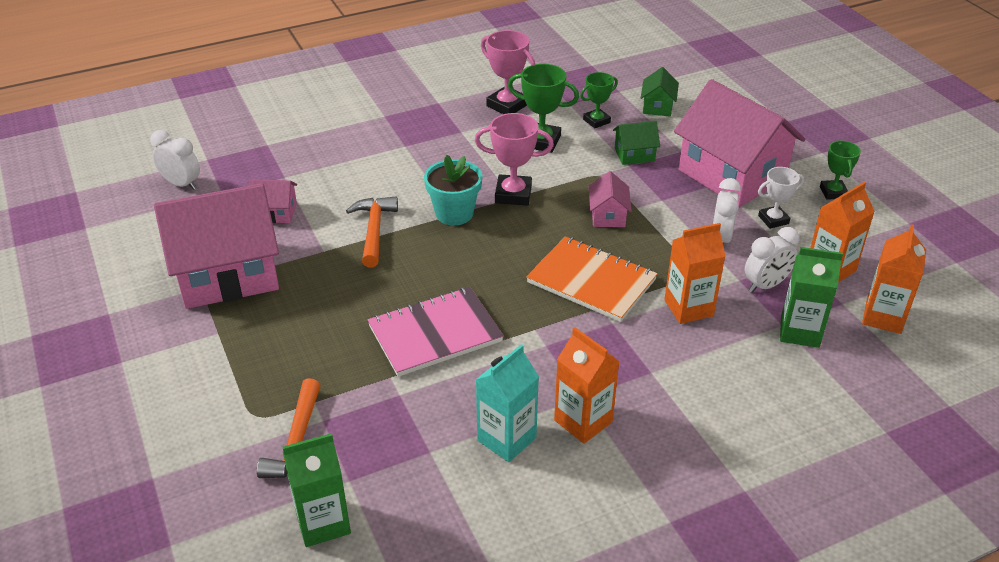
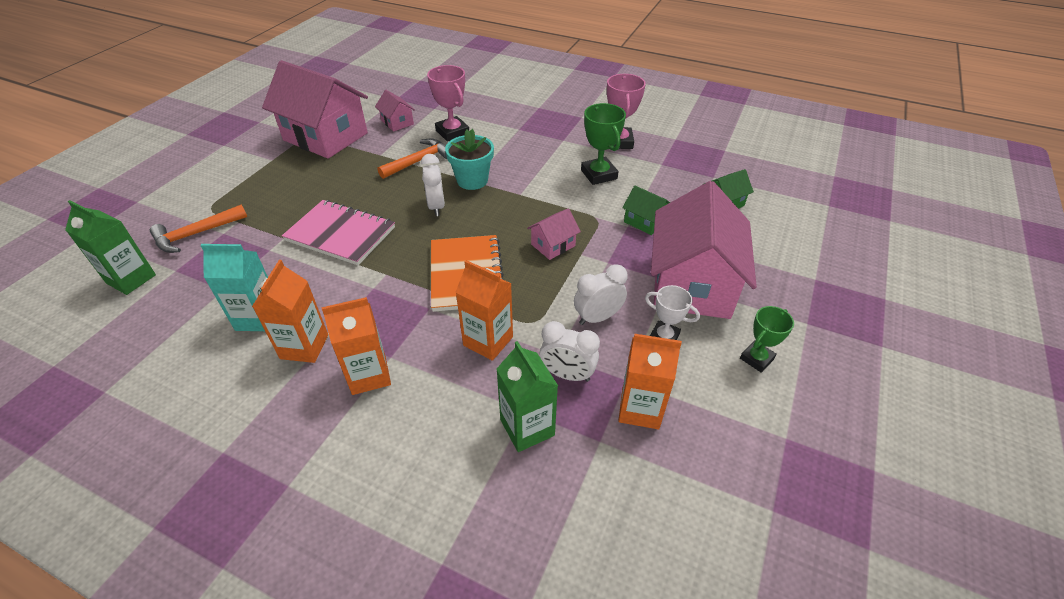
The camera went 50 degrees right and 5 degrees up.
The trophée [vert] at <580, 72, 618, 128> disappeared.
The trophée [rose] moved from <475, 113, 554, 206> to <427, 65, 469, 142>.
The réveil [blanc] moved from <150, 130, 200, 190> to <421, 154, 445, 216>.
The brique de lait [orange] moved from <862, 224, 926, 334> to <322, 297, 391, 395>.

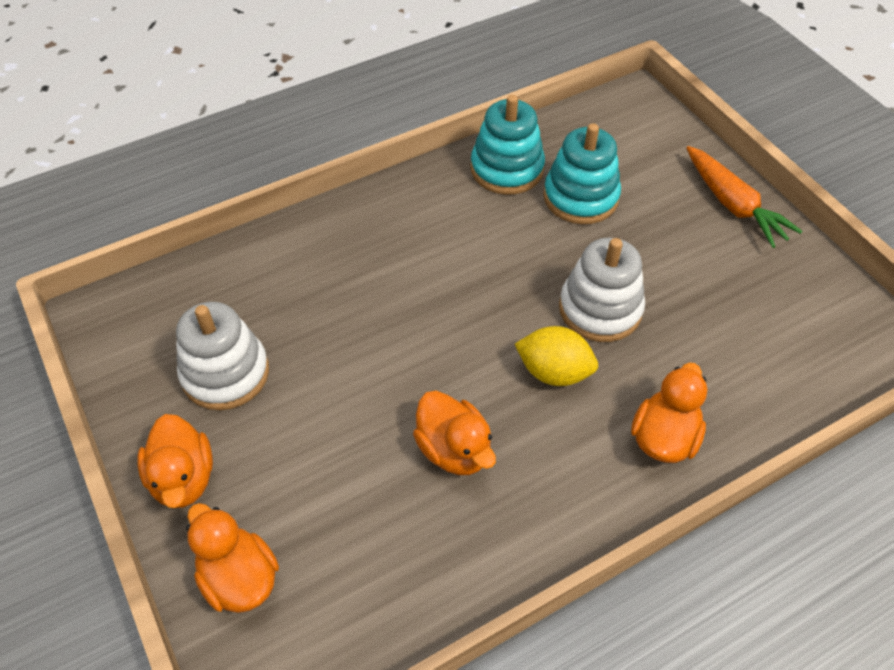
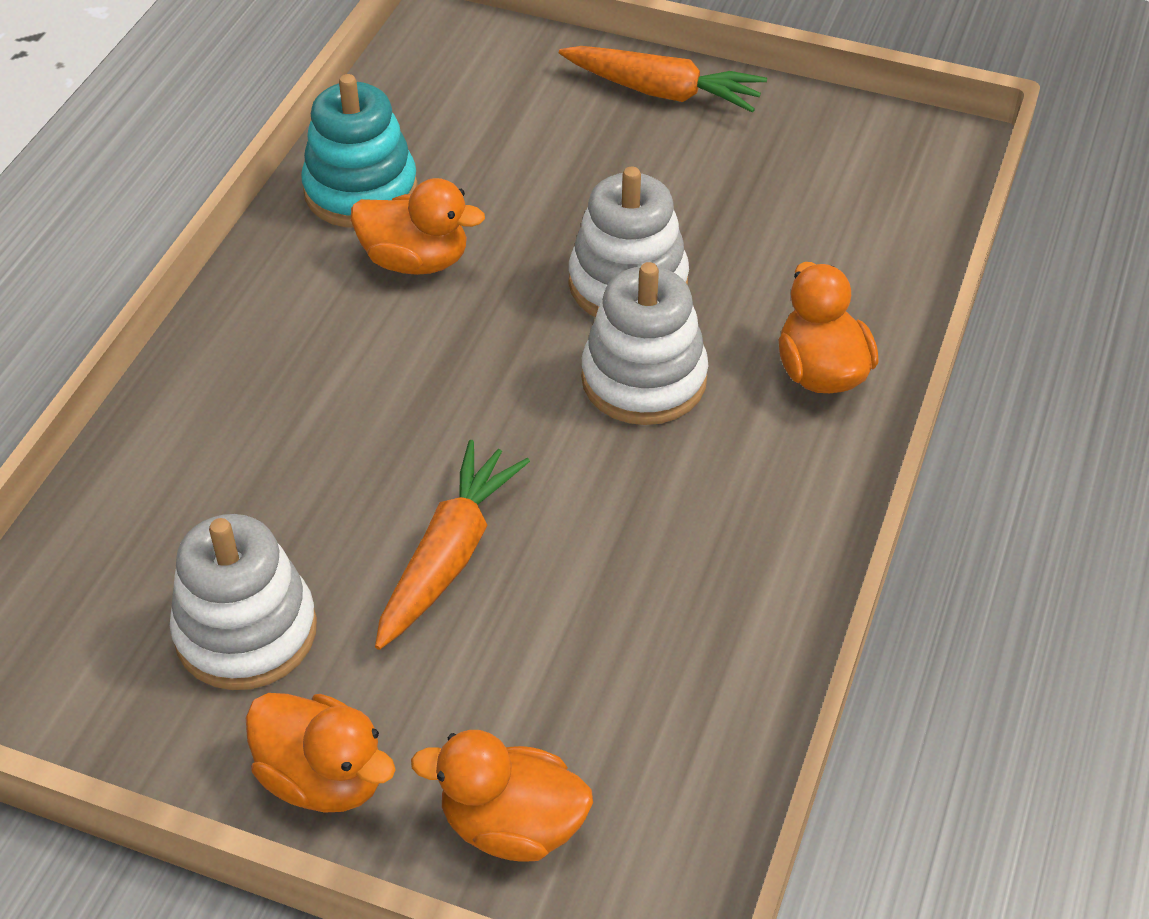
The camera went 40 degrees left and 5 degrees down.
The jouet à empiler [turquoise] at <544, 123, 621, 224> disappeared.
The citron [jaune] at <515, 326, 598, 386> was replaced by the jouet à empiler [blanc] at <581, 262, 708, 425>.
The canard [orange] moved from <413, 391, 496, 475> to <351, 178, 485, 275>.
The carotte [orange] at <375, 440, 530, 650> appeared.

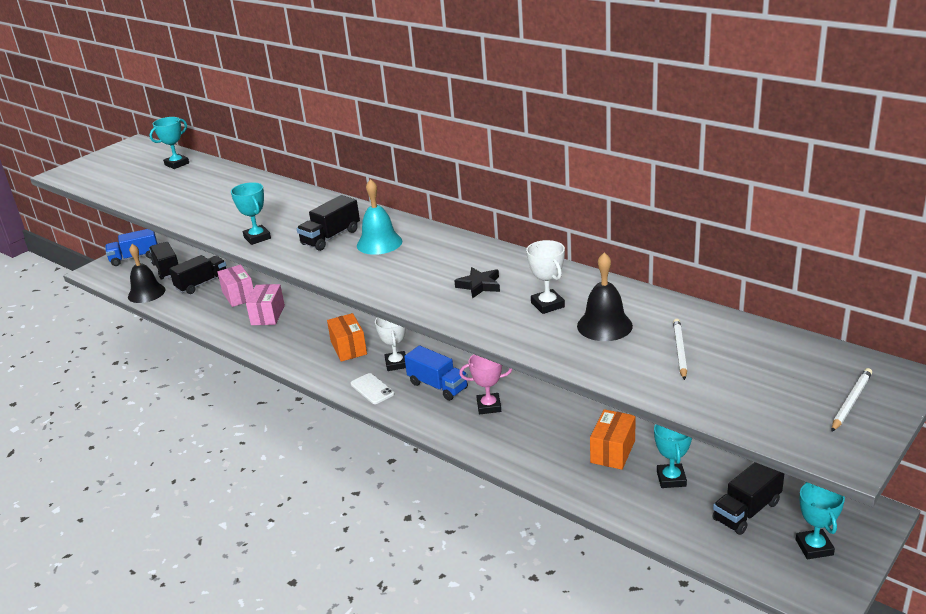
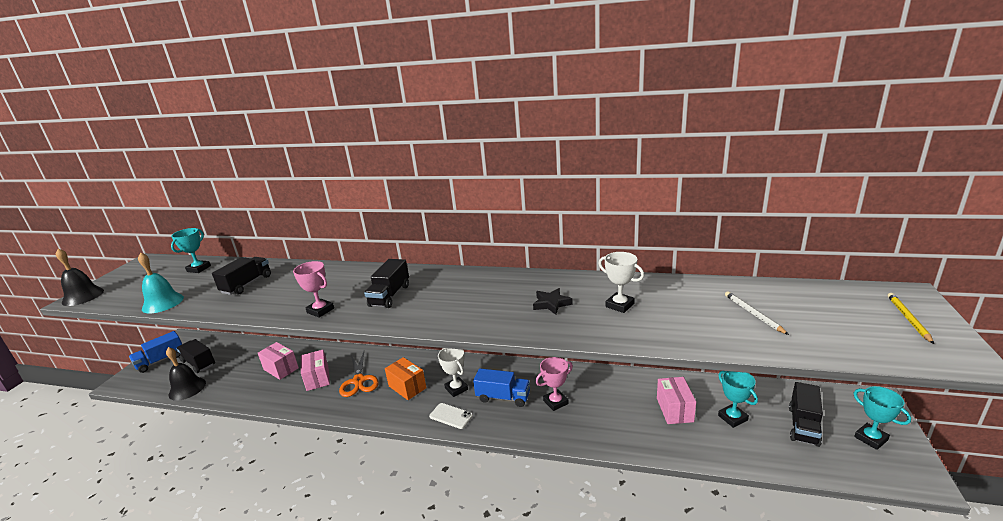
The camera went 25 degrees left and 5 degrees down.
The cloche [turquoise] moved from <357, 179, 402, 255> to <138, 252, 184, 313>.
The trophée [turquoise] at <231, 182, 271, 245> became the trophée [rose] at <293, 261, 334, 318>.
The cloche [noir] moved from <577, 252, 633, 341> to <56, 249, 104, 306>.
The camion [noir] moved from <169, 255, 226, 294> to <212, 257, 271, 295>.
The crayon [blanc] at <832, 368, 872, 432> became the crayon [jaune] at <888, 293, 934, 344>.
The boîte [orange] at <590, 409, 636, 470> became the boîte [rose] at <657, 377, 696, 424>.
The ciseaux [orange] at <339, 351, 379, 397> appeared.

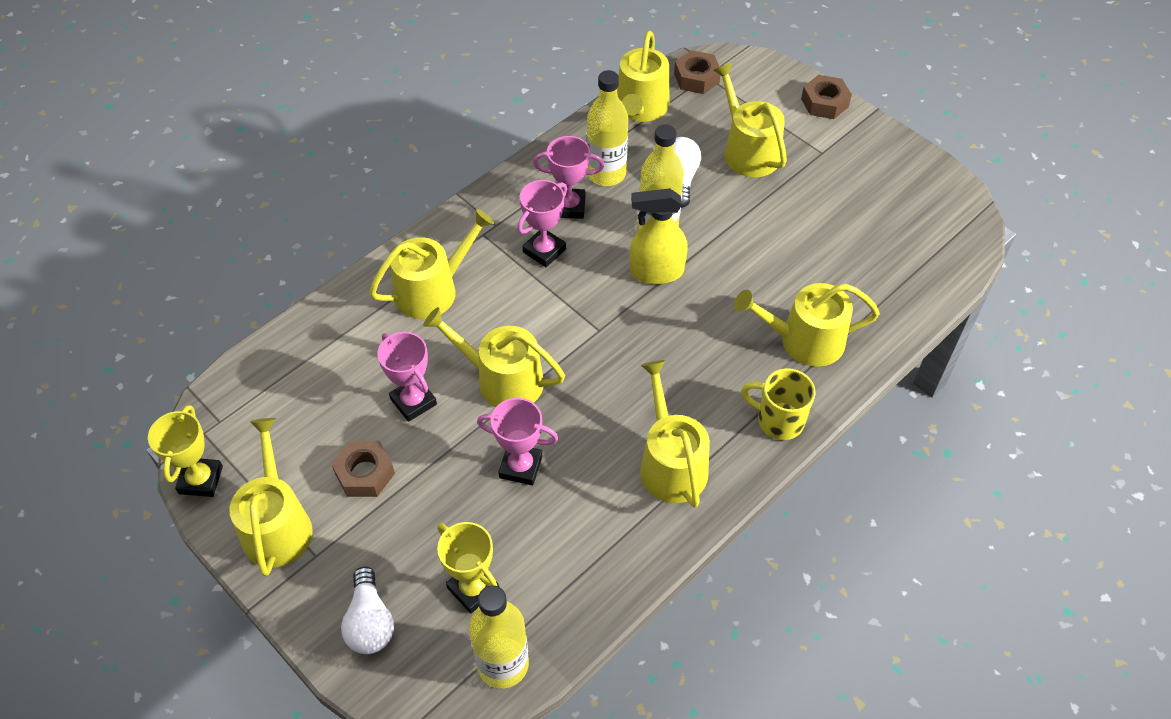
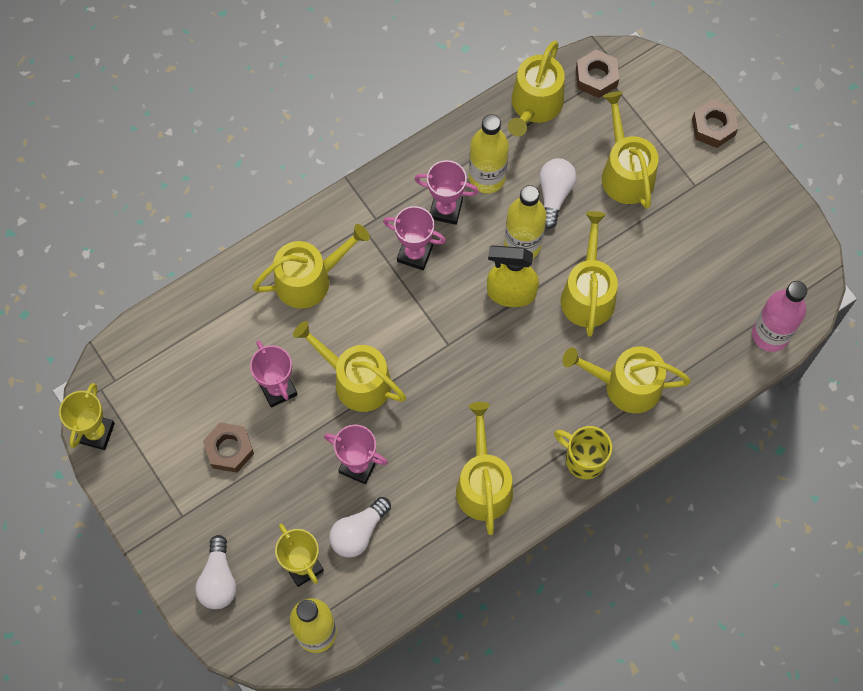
The camera went 10 degrees right and 15 degrees up.
The trophée [rose] at <517, 180, 567, 267> turned 60 degrees clockwise.
The arrosoir [jaune] moved from <229, 418, 313, 576> to <561, 211, 618, 337>.
The bouteille [rose] at <752, 281, 807, 352> appeared.
The ampoule [blanc] at <329, 497, 391, 558> appeared.

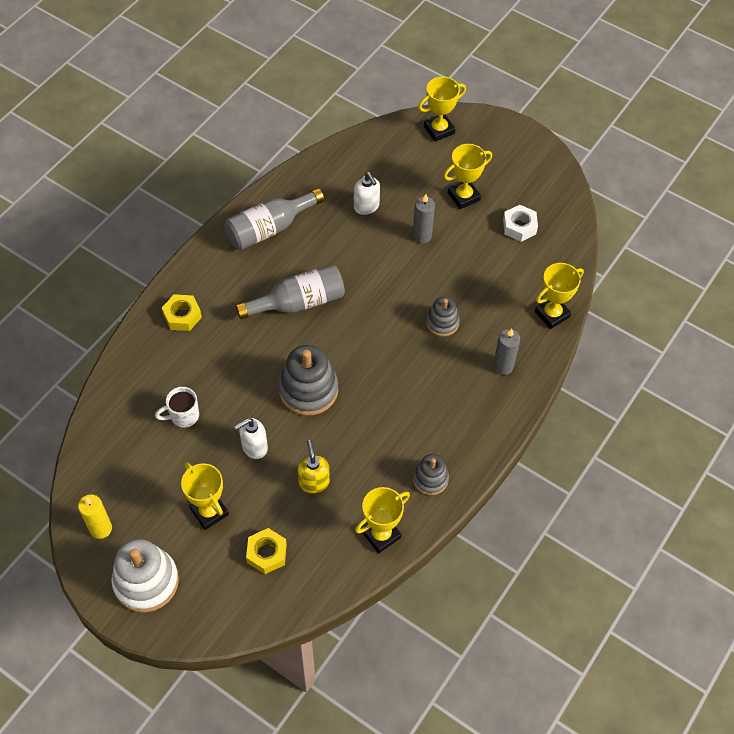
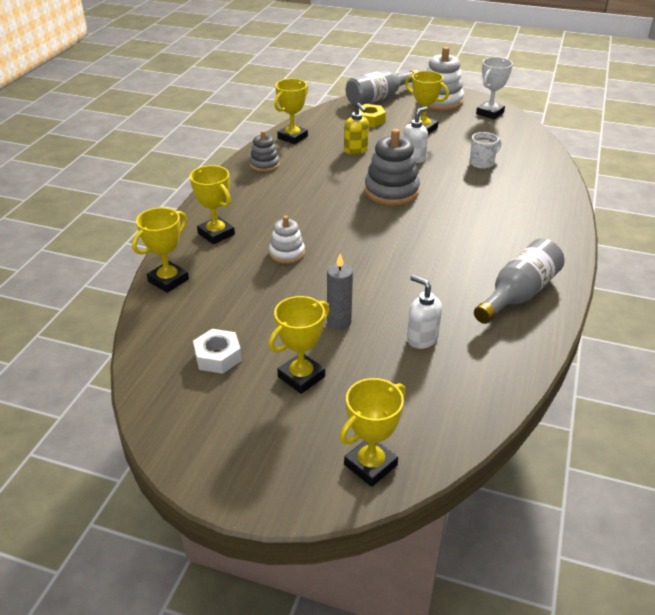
The camera went 165 degrees right and 20 degrees down.
The bouteille [gris] moved from <236, 264, 345, 319> to <346, 69, 419, 106>.
The écrou [jaune] at <162, 294, 202, 331> disappeared.
The jouet à empiler [gris] at <426, 297, 460, 336> became the jouet à empiler [blanc] at <269, 216, 305, 264>.
The bougie [gris] at <493, 328, 520, 375> was replaced by the trophée [jaune] at <190, 165, 235, 244>.
The bougie [jaune] at <78, 494, 112, 539> was replaced by the trophée [blanc] at <476, 57, 513, 119>.

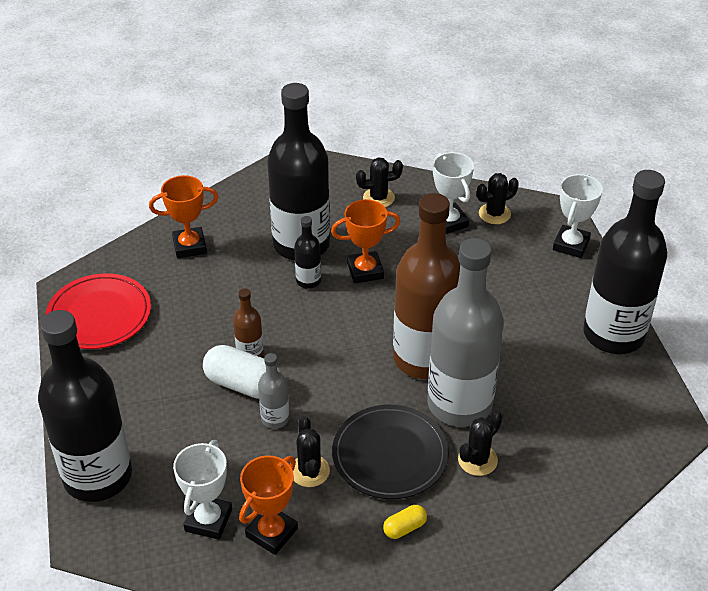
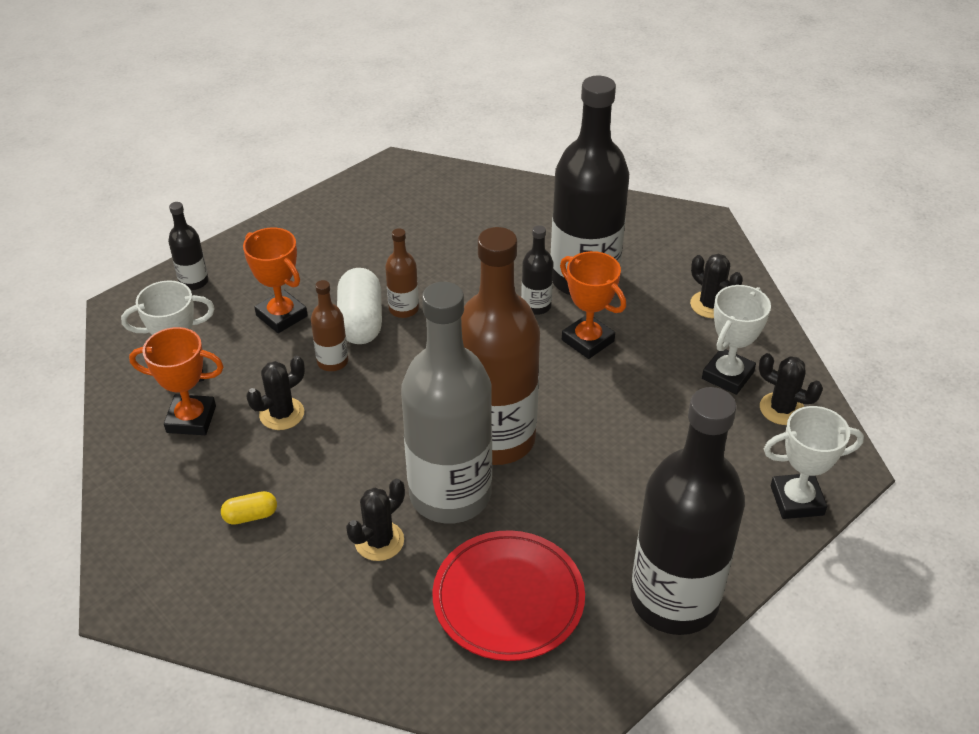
The camera went 60 degrees right and 0 degrees up.
The trophée [orange] moved from <149, 175, 218, 258> to <243, 227, 308, 333>.
The assiette [rouge] moved from <46, 273, 151, 349> to <432, 530, 585, 661>.
The bouteille [noir] at <38, 310, 132, 502> changed to 0.43 times the size.
The bouteille [gris] at <258, 353, 289, 429> became the bouteille [marron] at <311, 280, 348, 371>.
The assiette [noir] at <332, 405, 449, 499> disappeared.
The cactus [noir] at <458, 410, 503, 476> turned 60 degrees counterclockwise.
The gélule [jaune] at <383, 505, 427, 539> turned 45 degrees counterclockwise.

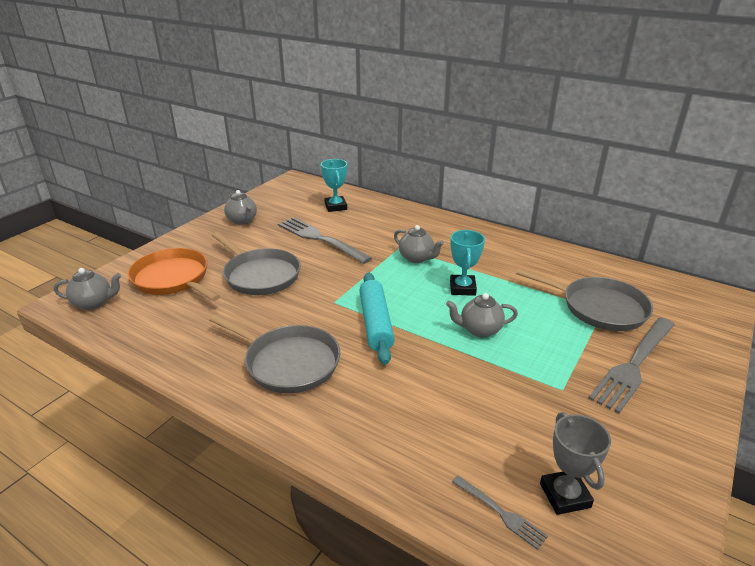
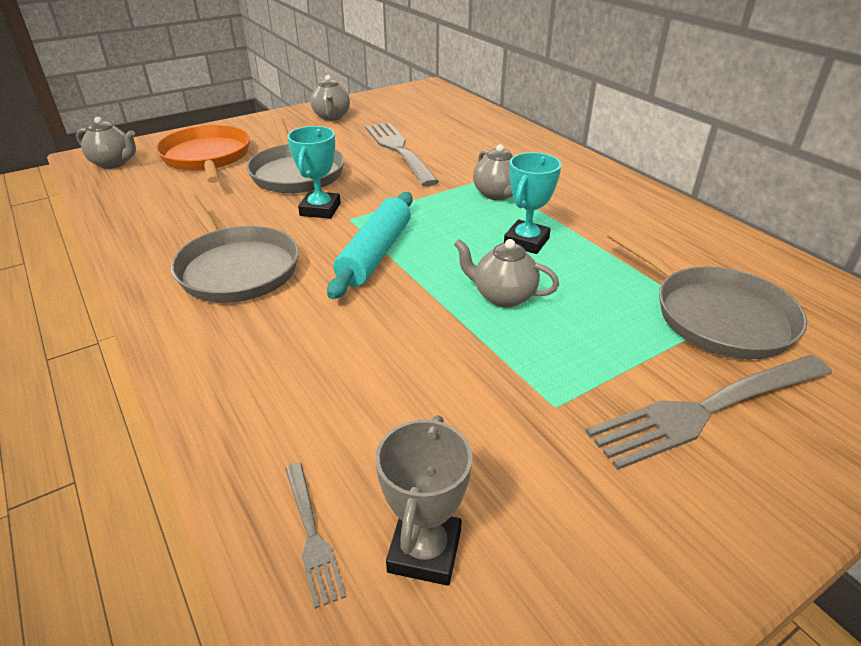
The camera went 25 degrees right and 5 degrees up.
The trophée [turquoise] moved from <321, 159, 347, 212> to <287, 126, 341, 219>.

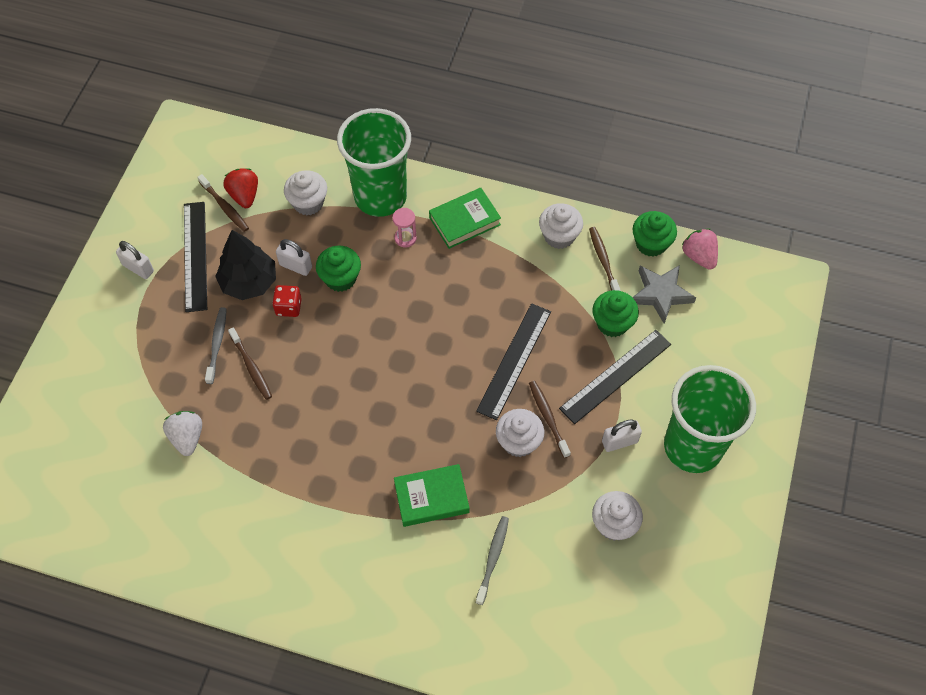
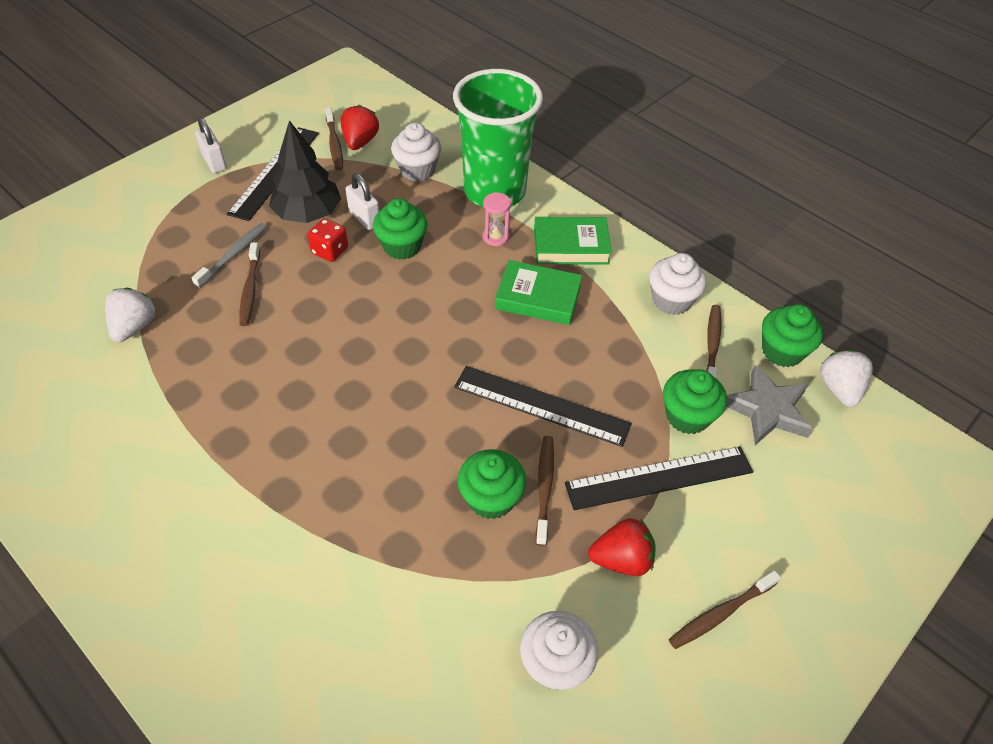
The camera went 25 degrees right and 10 degrees down.
The fraise [rose] at <682, 229, 718, 270> became the fraise [blanc] at <820, 350, 873, 407>.
The règle [noir] at <476, 303, 551, 420> turned 60 degrees clockwise.
The gobelet [vert] at <664, 365, 756, 473> was replaced by the brosse à dents [marron] at <669, 570, 781, 649>.
The muffin [blanc] at <496, 409, 544, 457> became the muffin [vert] at <458, 449, 527, 519>.
The cadenas [blanc] at <602, 420, 642, 452> was replaced by the fraise [rouge] at <588, 518, 656, 576>.
The livre [vert] moved from <394, 464, 469, 527> to <495, 260, 582, 325>.
The brosse à dents [gris] at <476, 516, 509, 605> disappeared.

